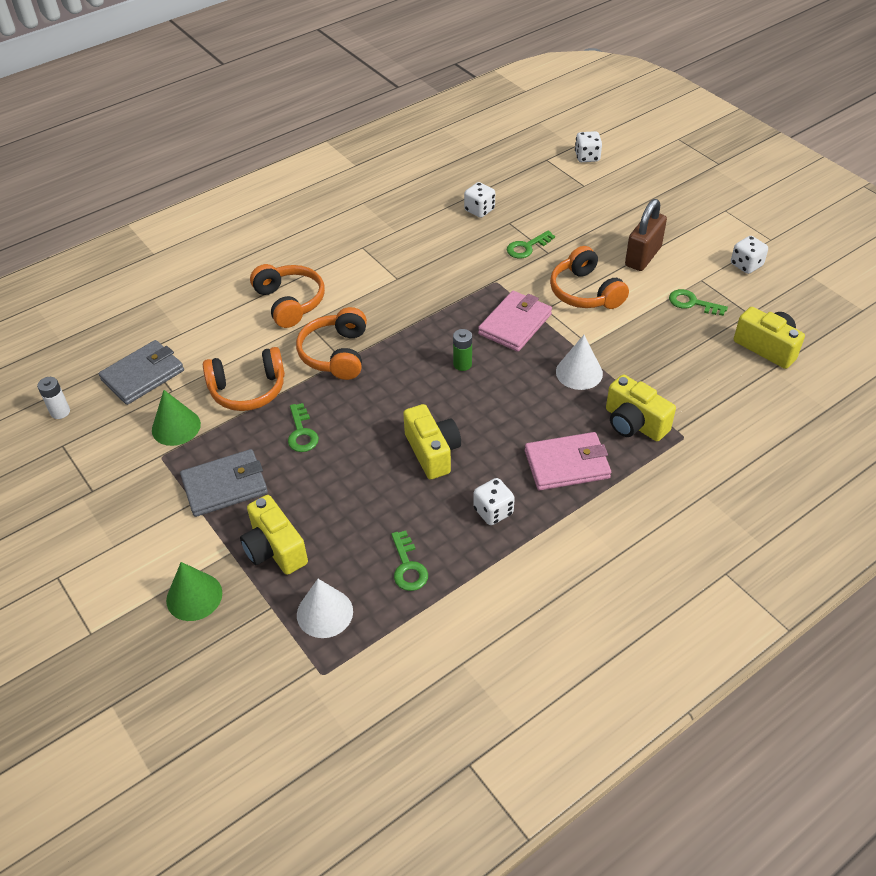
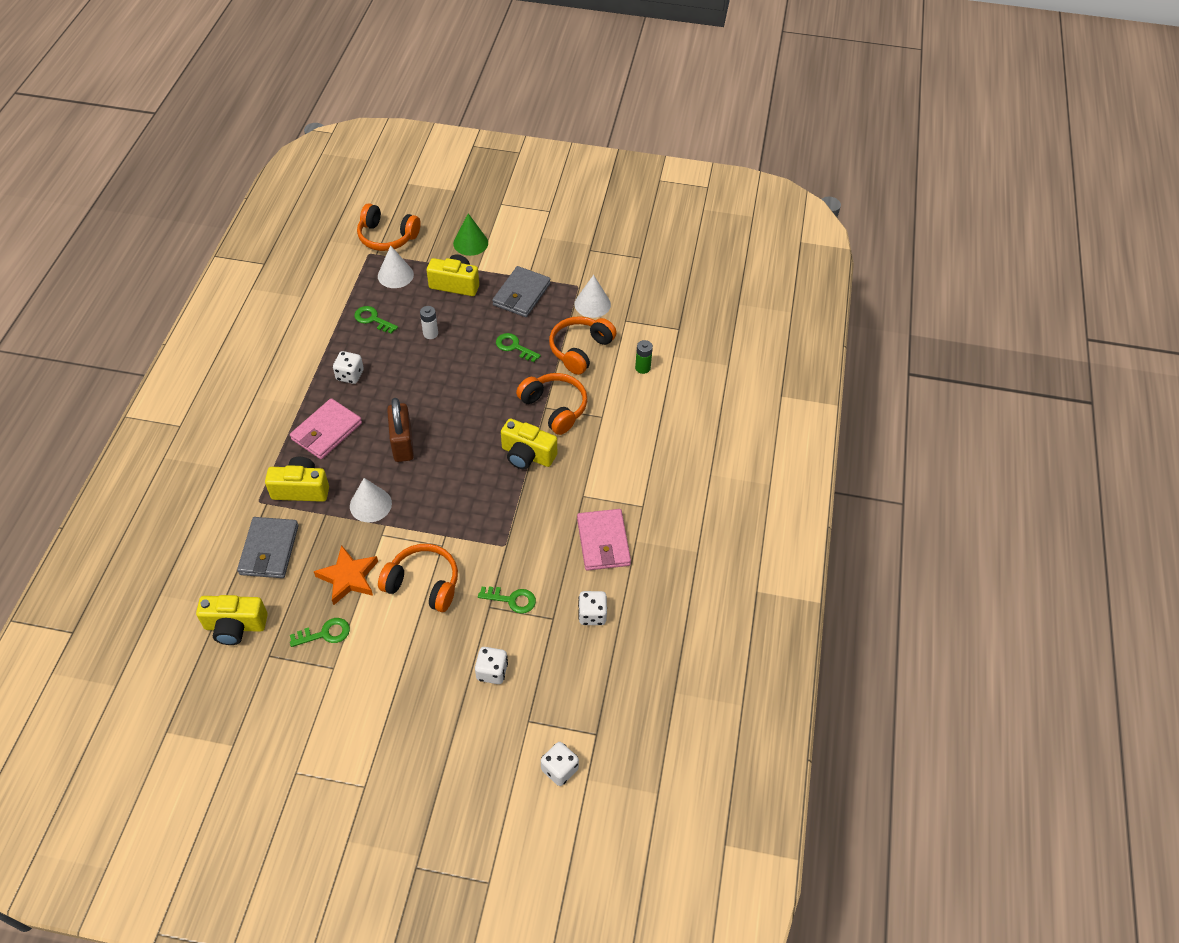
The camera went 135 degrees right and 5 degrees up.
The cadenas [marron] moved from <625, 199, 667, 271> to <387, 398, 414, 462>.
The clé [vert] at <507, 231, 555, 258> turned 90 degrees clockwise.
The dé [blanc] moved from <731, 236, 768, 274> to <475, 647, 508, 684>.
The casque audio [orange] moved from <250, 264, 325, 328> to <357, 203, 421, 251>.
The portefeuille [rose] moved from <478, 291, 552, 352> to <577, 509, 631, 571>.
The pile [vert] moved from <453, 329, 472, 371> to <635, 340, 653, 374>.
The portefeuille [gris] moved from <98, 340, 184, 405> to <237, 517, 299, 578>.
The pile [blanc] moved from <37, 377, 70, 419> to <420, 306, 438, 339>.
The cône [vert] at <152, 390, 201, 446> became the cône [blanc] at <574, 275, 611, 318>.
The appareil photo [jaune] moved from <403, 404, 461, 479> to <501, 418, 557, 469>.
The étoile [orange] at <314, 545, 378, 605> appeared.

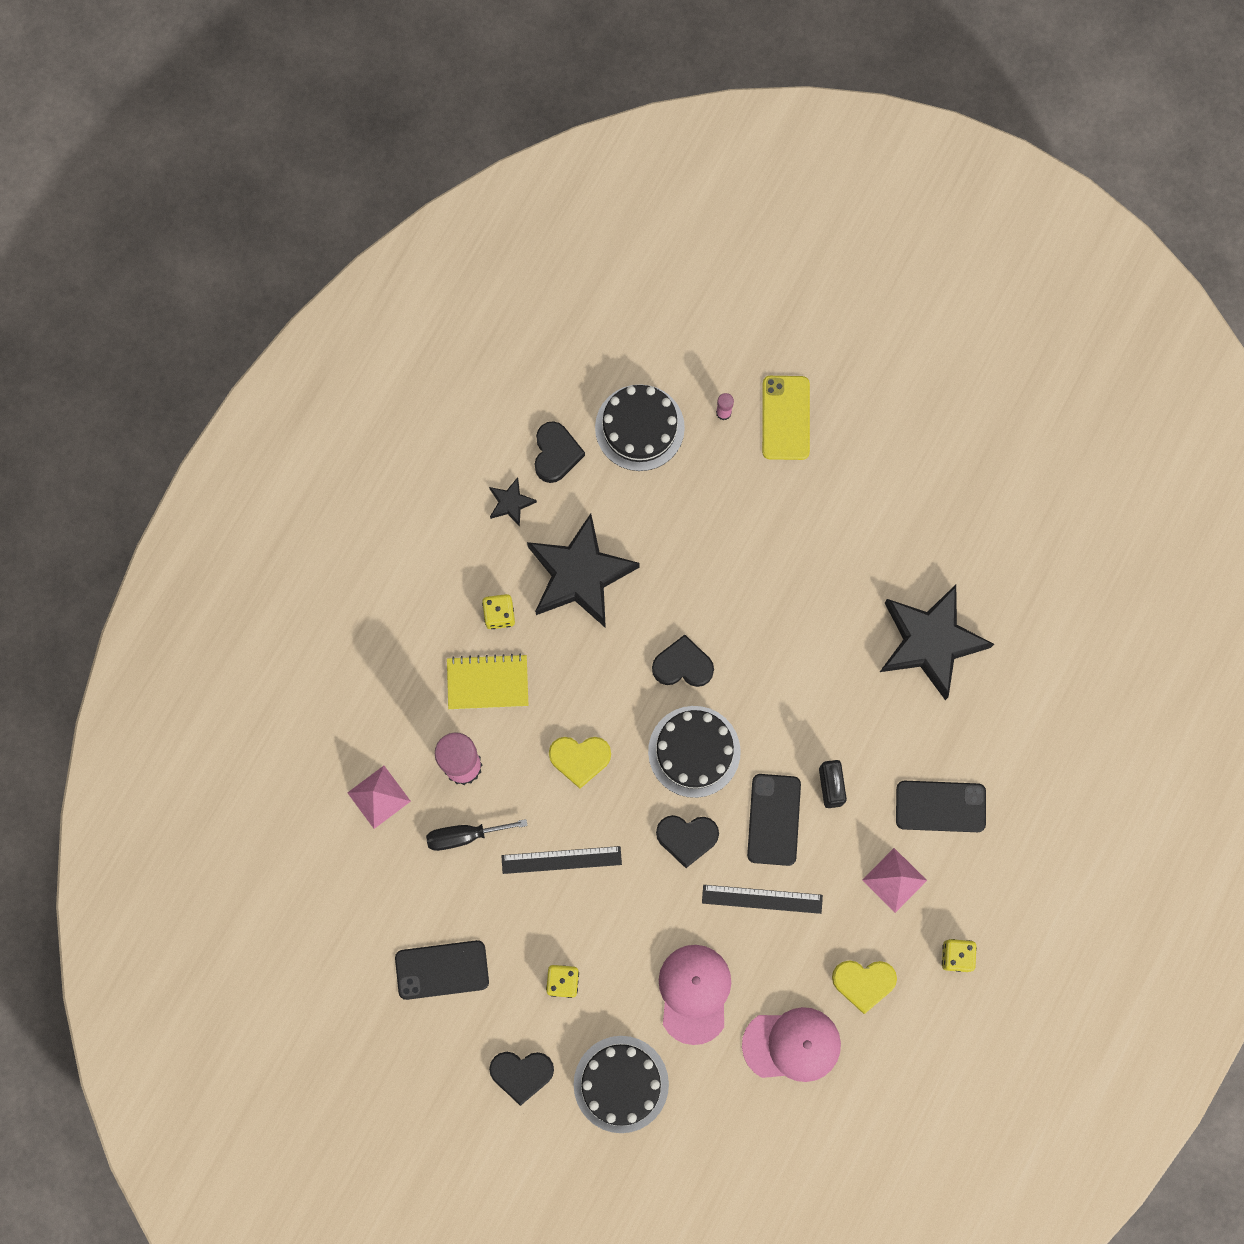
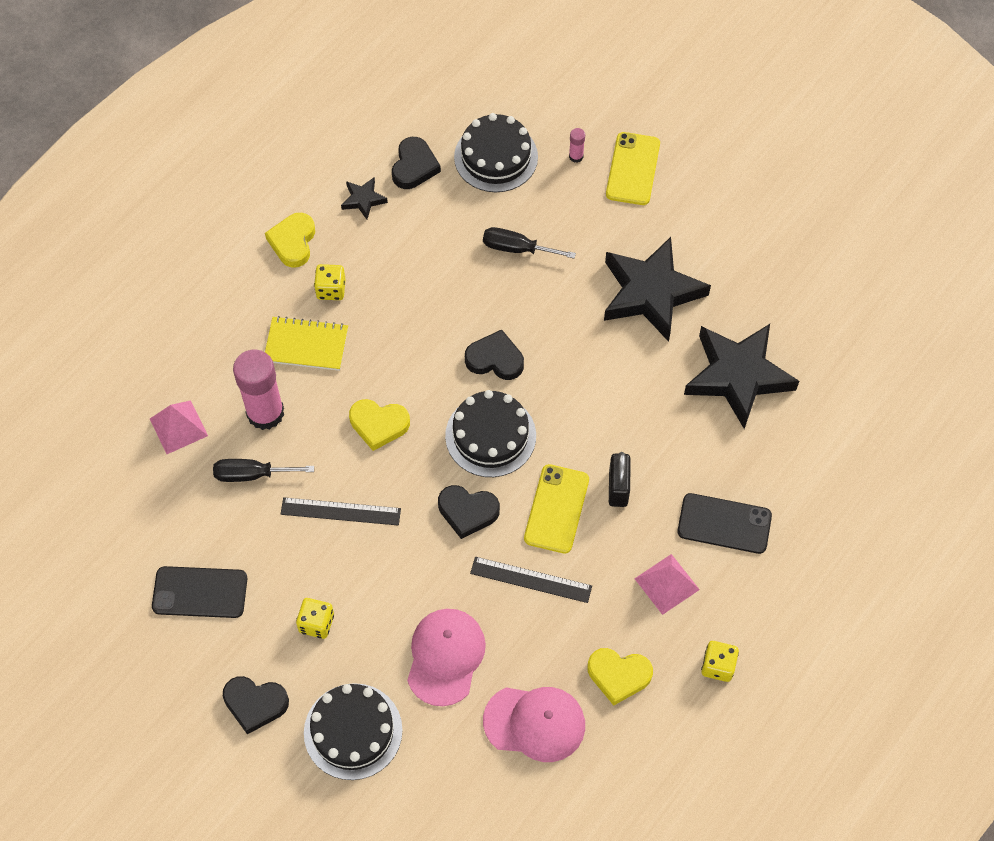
The camera went 10 degrees right and 15 degrees down.
The étoile [noir] moved from <527, 514, 640, 628> to <604, 237, 711, 342>.
The téléphone [noir] at <747, 774, 801, 866> became the téléphone [jaune] at <524, 464, 589, 554>.
The cœur [jaune] at <265, 213, 315, 268> appeared.
The tournevis [noir] at <483, 227, 576, 259> appeared.

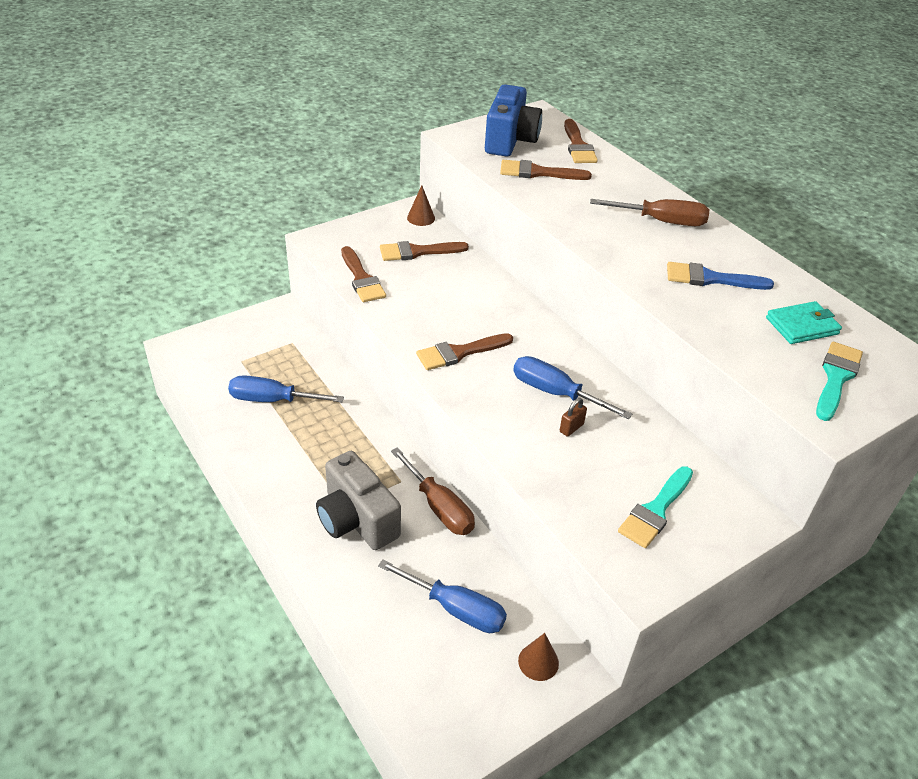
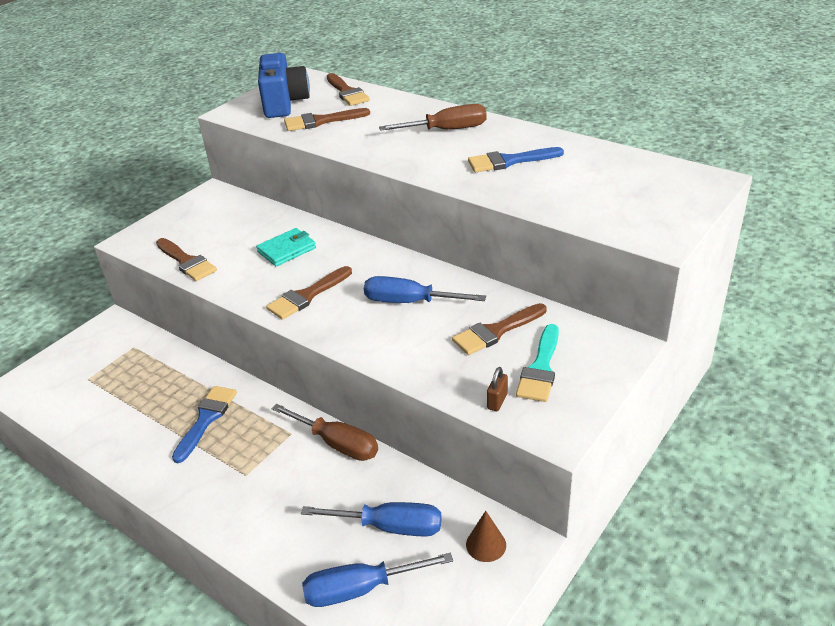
The camera went 15 degrees left and 5 degrees down.
The cône [marron] at <407, 185, 435, 226> disappeared.
The pinceau [marron] moved from <380, 241, 469, 261> to <452, 303, 546, 355>.
The portefeuille [turquoise] moved from <766, 301, 842, 344> to <256, 228, 316, 266>.
The pinceau [turquoise] at <816, 342, 863, 421> disappeared.
The tournevis [bleu] moved from <228, 375, 344, 402> to <302, 553, 453, 607>.
The cadenas [marron] moved from <560, 398, 587, 437> to <487, 367, 508, 411>.
The appareil photo [gris] at <316, 451, 401, 550> disappeared.
The pinceau [bleu] at <172, 386, 237, 463> appeared.

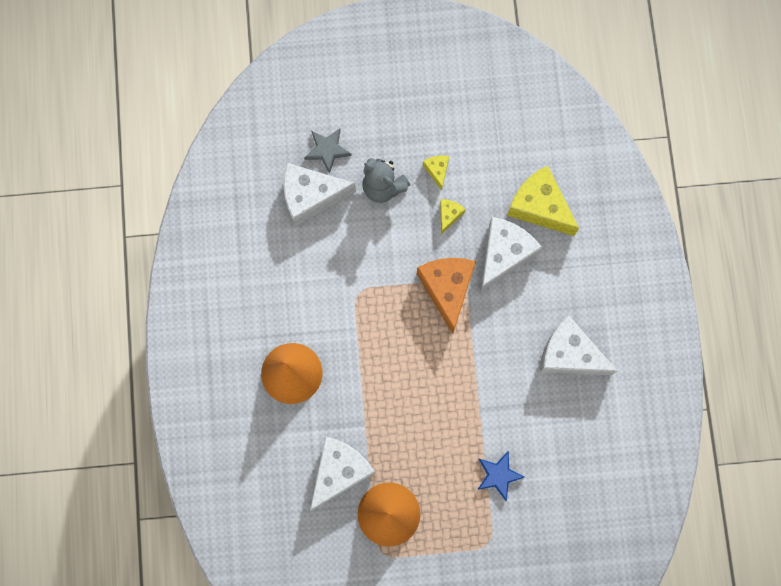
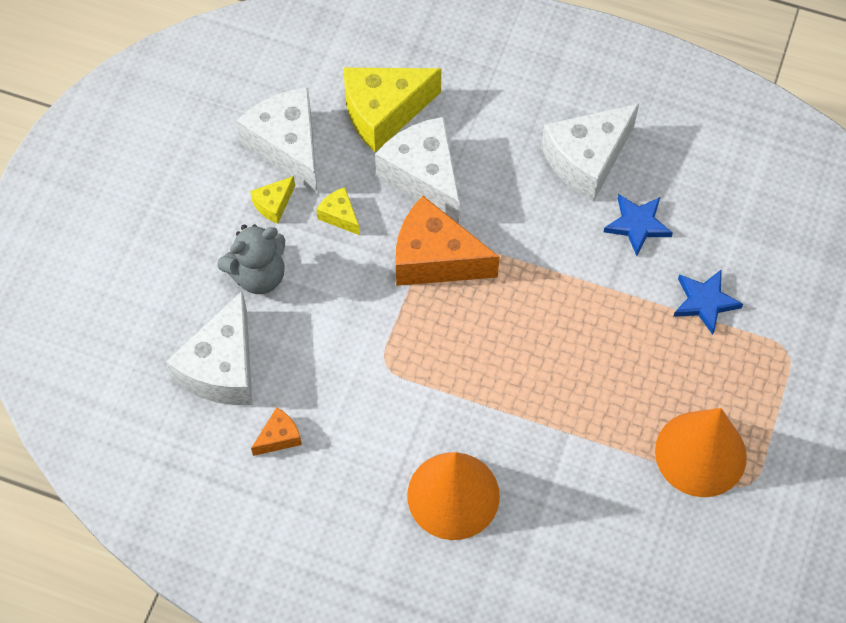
The camera went 65 degrees left and 15 degrees down.
The étoile [gris] at <304, 128, 352, 174> disappeared.
The fromage [jaune] at <423, 156, 449, 191> turned 60 degrees counterclockwise.
The fromage [blanc] moved from <310, 436, 375, 511> to <236, 87, 317, 193>.
The étoile [bleu] at <604, 194, 673, 256> appeared.
The fromage [orange] at <251, 407, 302, 456> appeared.

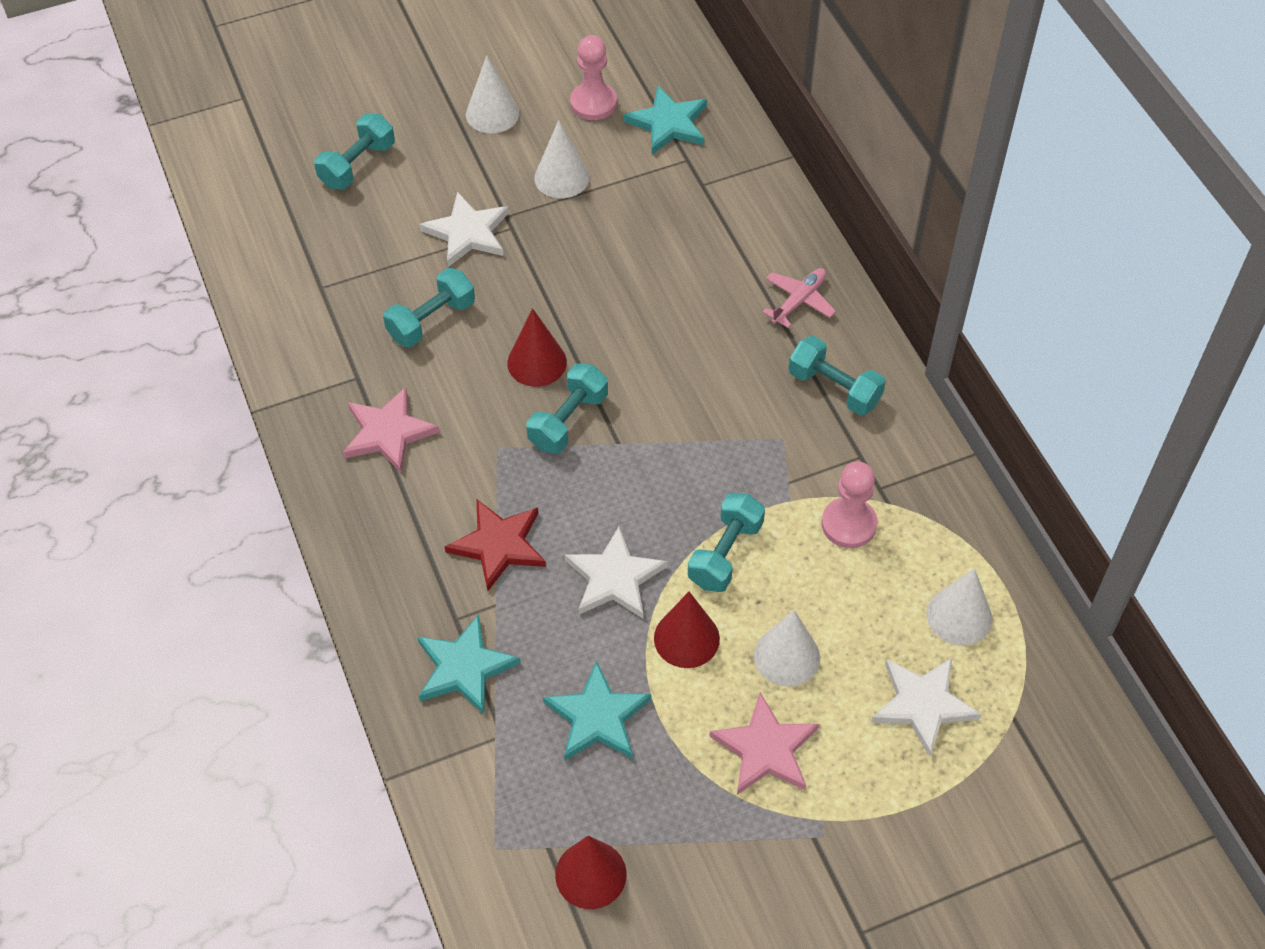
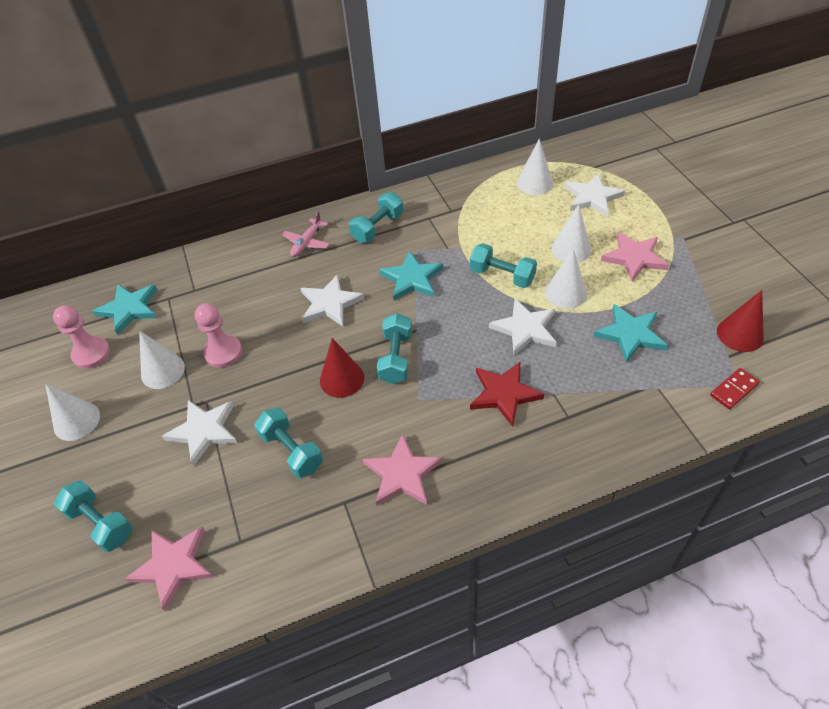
The camera went 85 degrees left and 5 degrees down.
The avion [rose] at <762, 268, 836, 328> turned 105 degrees counterclockwise.
The haltère [turquoise] at <526, 363, 608, 454> turned 60 degrees clockwise.
The pion [rose] moved from <822, 462, 878, 548> to <195, 303, 242, 368>.
The cône [rouge] at <654, 592, 720, 668> became the cône [blanc] at <545, 249, 587, 309>.
The étoile [turquoise] moved from <417, 614, 520, 714> to <379, 250, 443, 301>.
The étoile [blanc] at <300, 274, 364, 327> appeared.
The domino [rouge] at <710, 368, 760, 409> appeared.
The étoile [rose] at <125, 527, 213, 611> appeared.

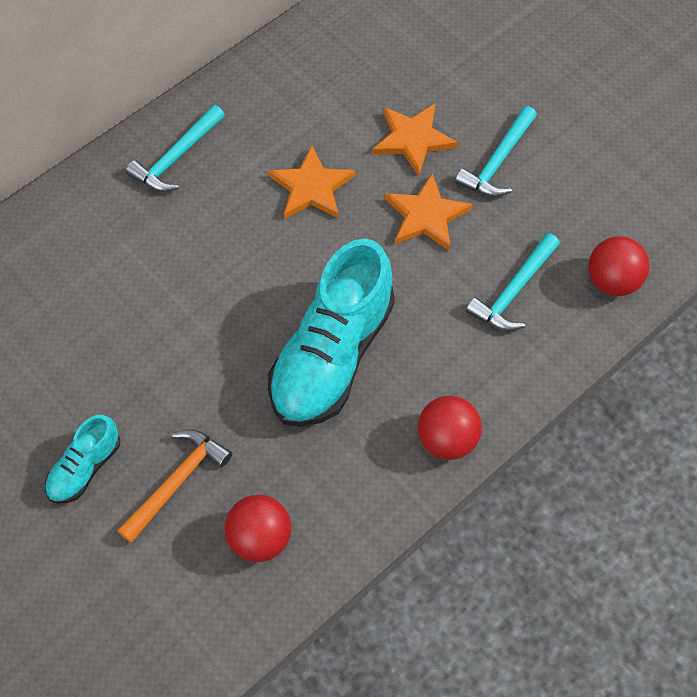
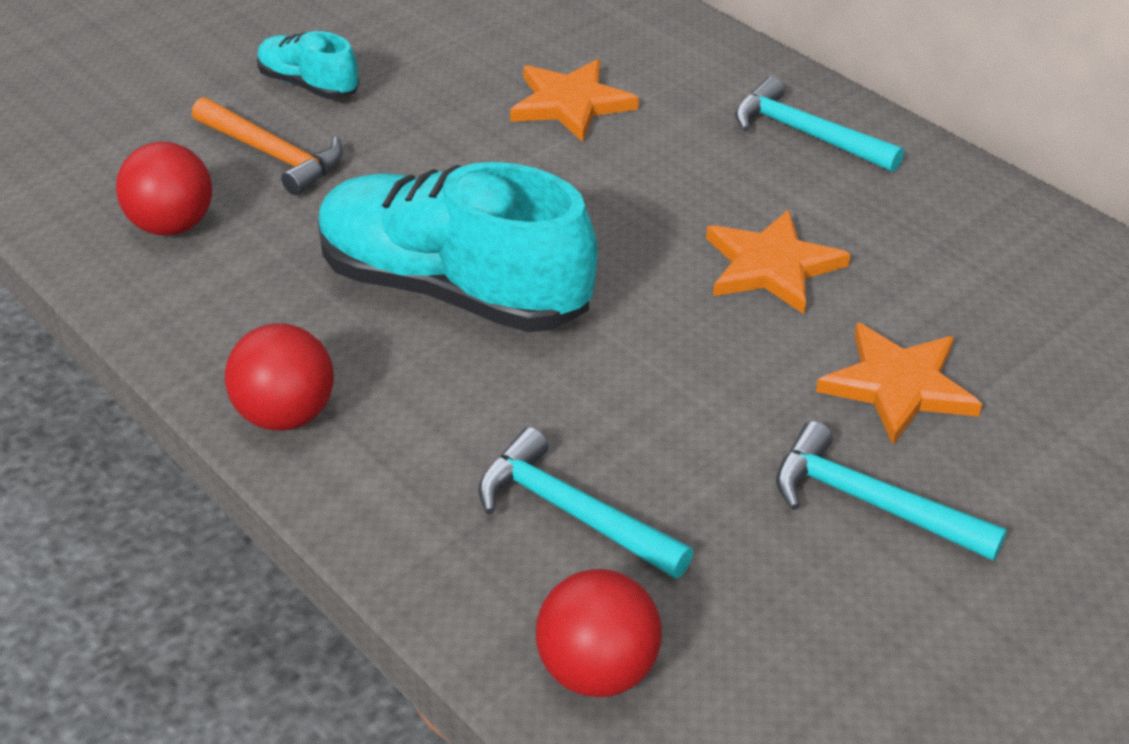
The camera went 90 degrees right and 20 degrees down.
The étoile [orange] moved from <385, 173, 473, 251> to <510, 59, 639, 142>.

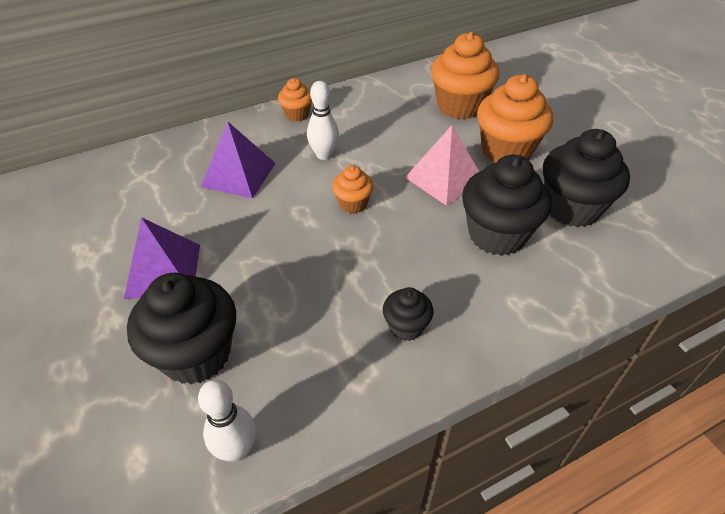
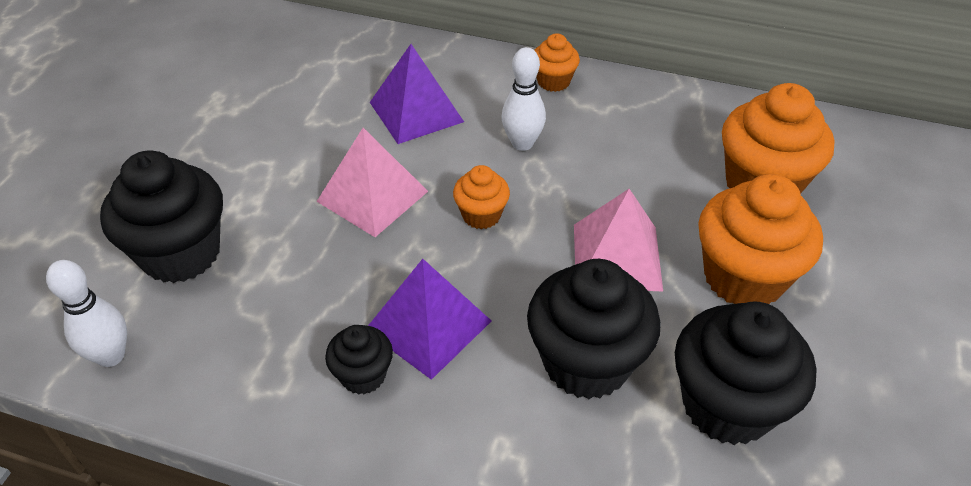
The camera went 45 degrees right and 0 degrees up.
The pyramide [violet] moved from <124, 217, 200, 299> to <368, 259, 491, 380>.
The pyramide [rose] at <316, 128, 428, 237> appeared.

